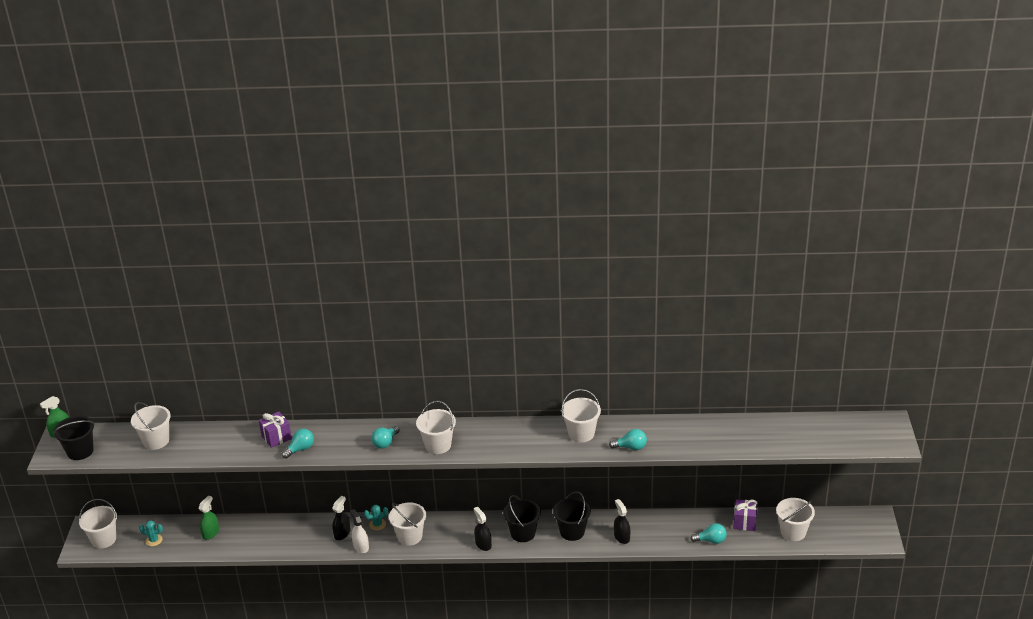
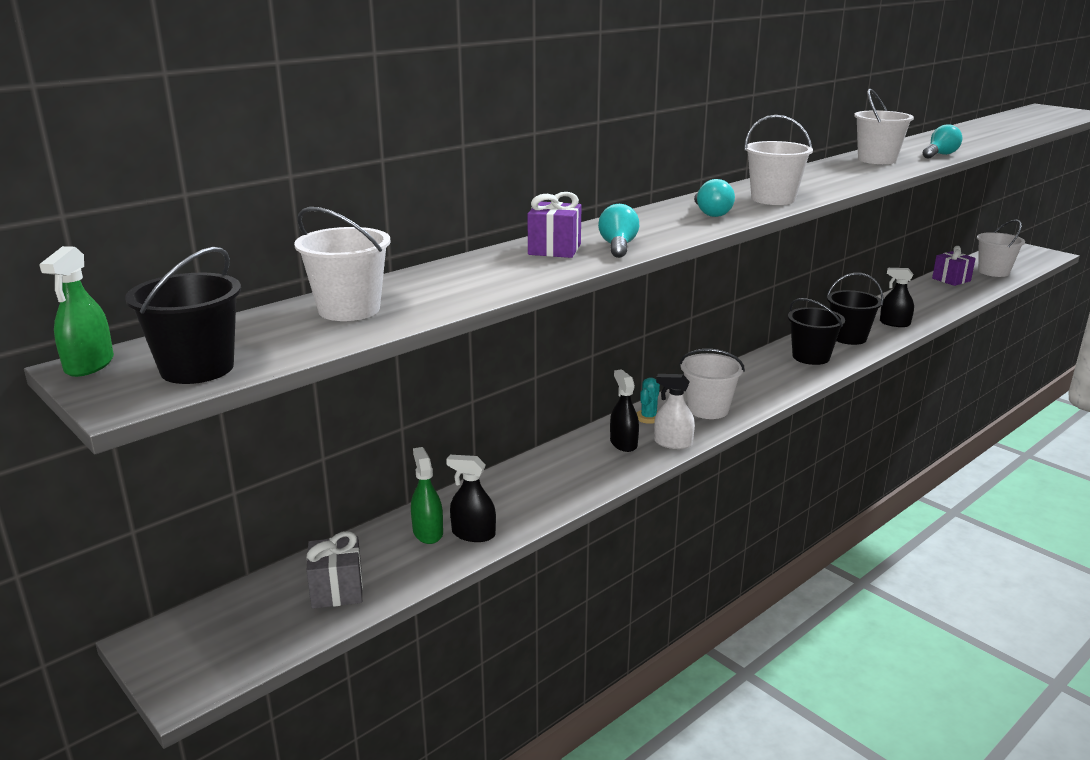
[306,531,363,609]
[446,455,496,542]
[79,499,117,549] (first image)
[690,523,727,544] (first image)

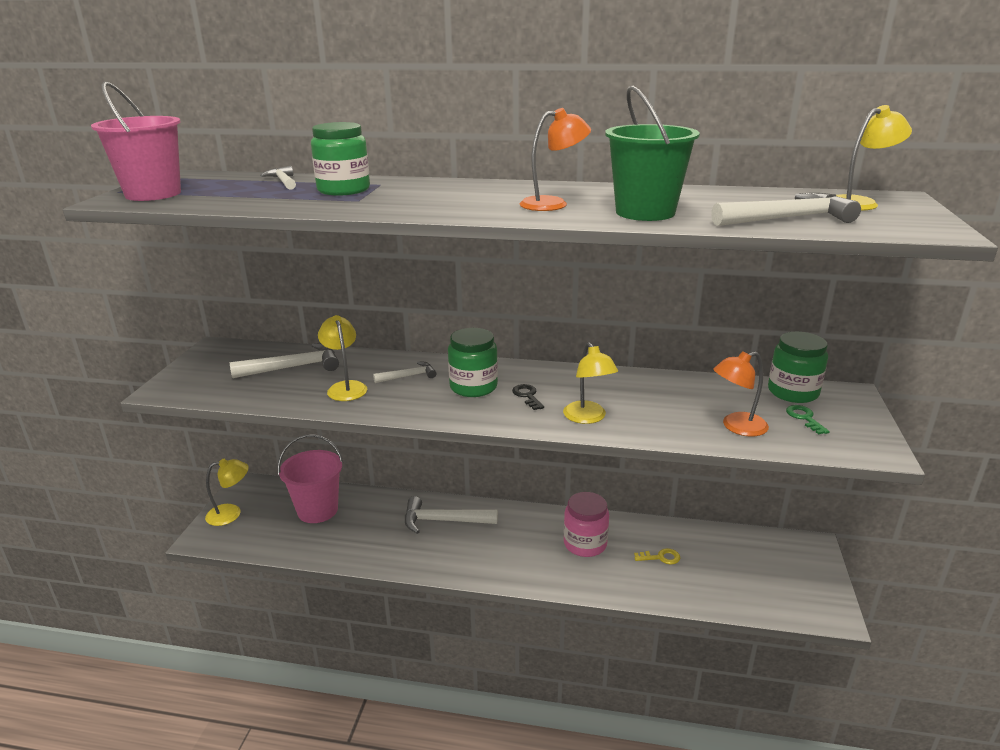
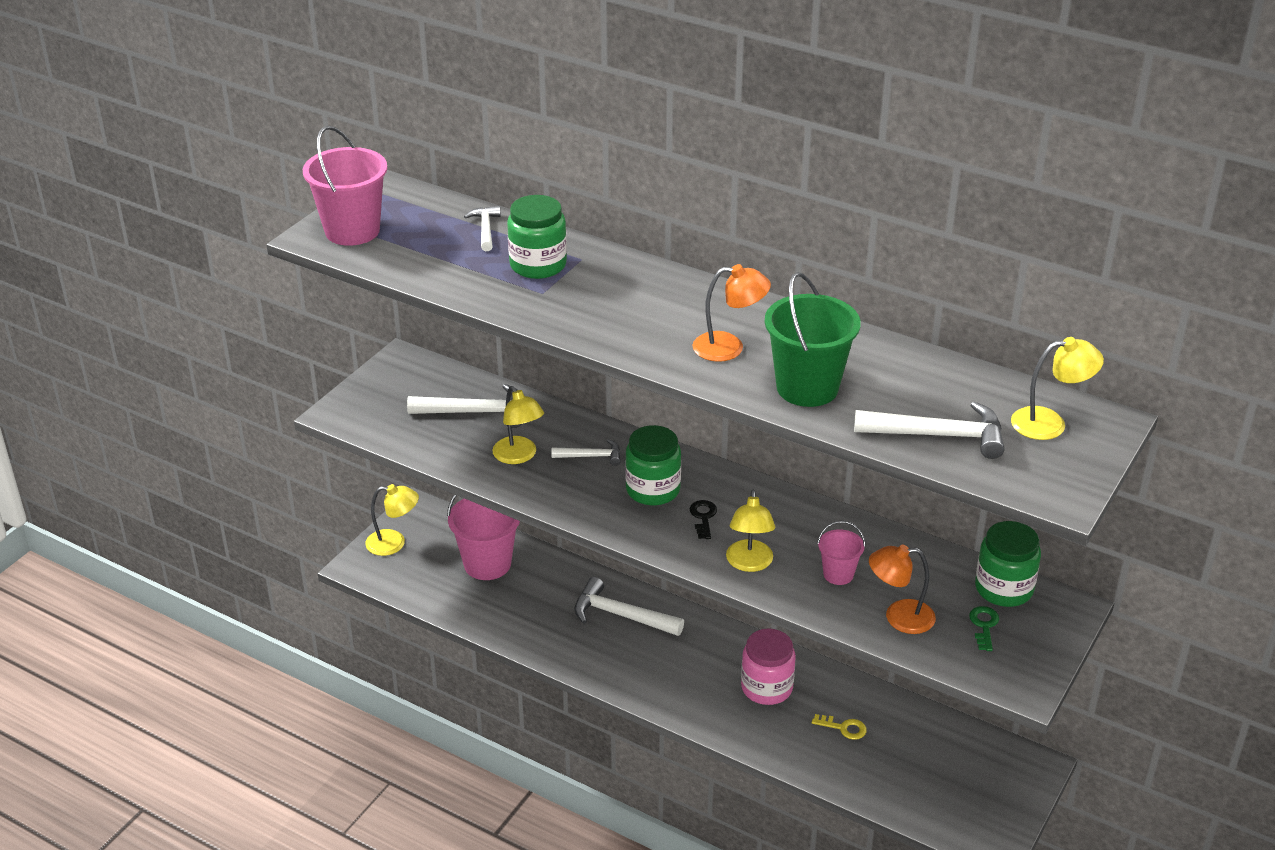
[492,386,544,464]
[817,521,865,585]

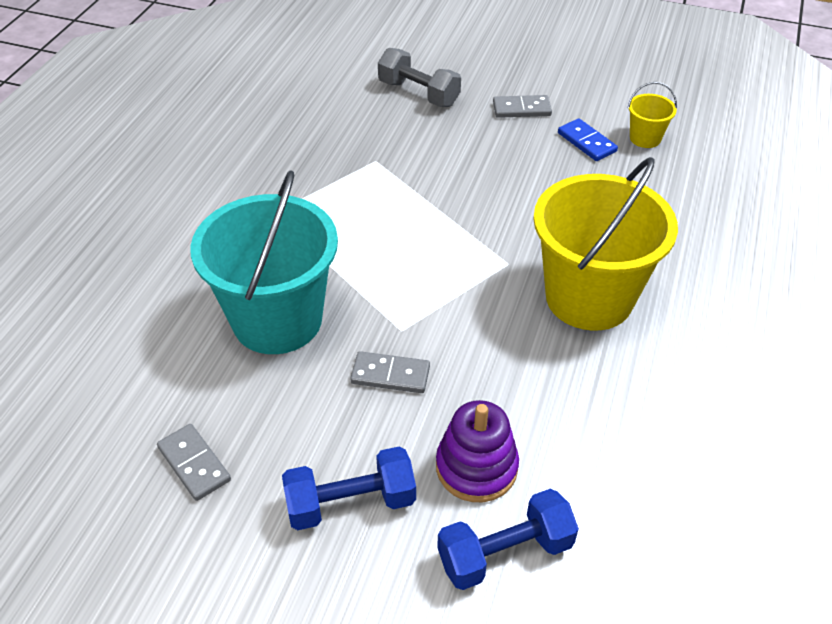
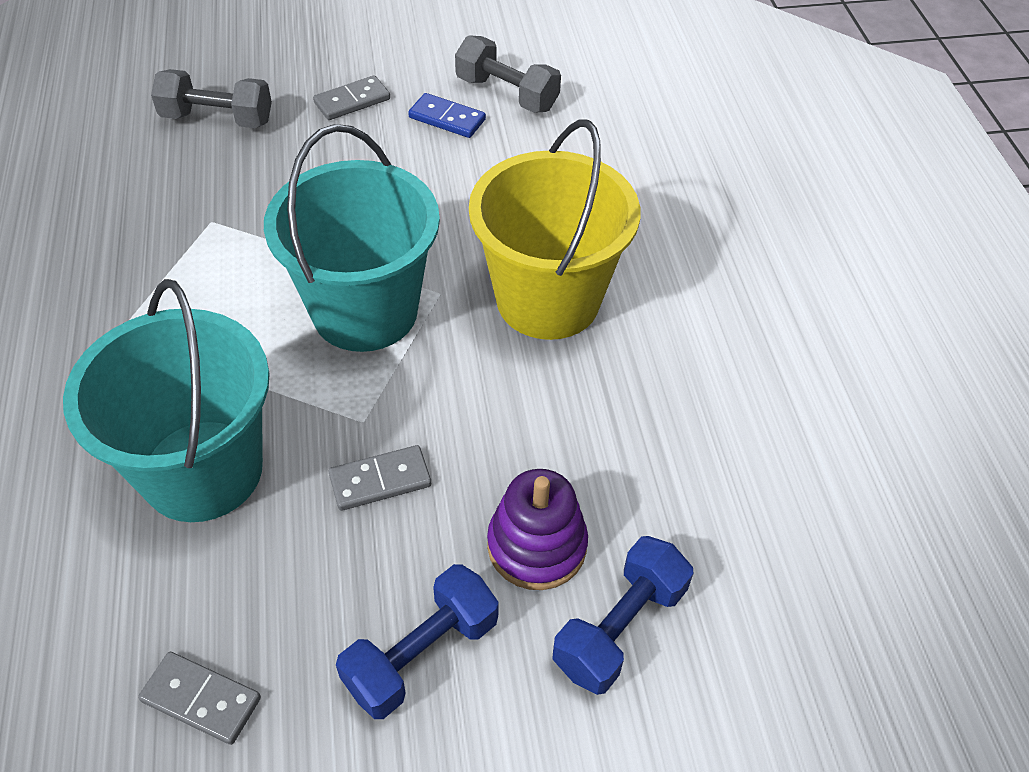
[264,124,440,352]
[455,35,561,113]

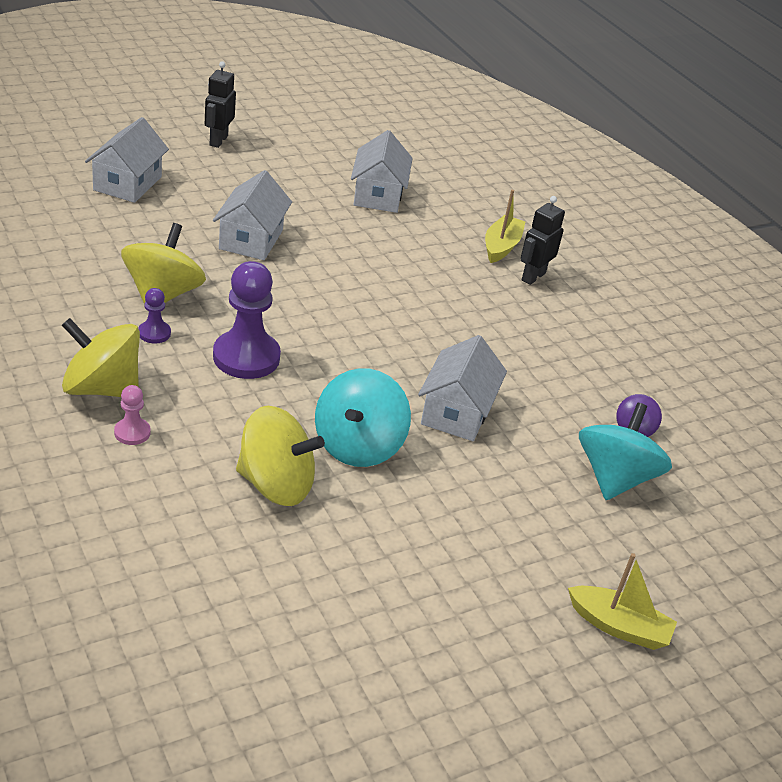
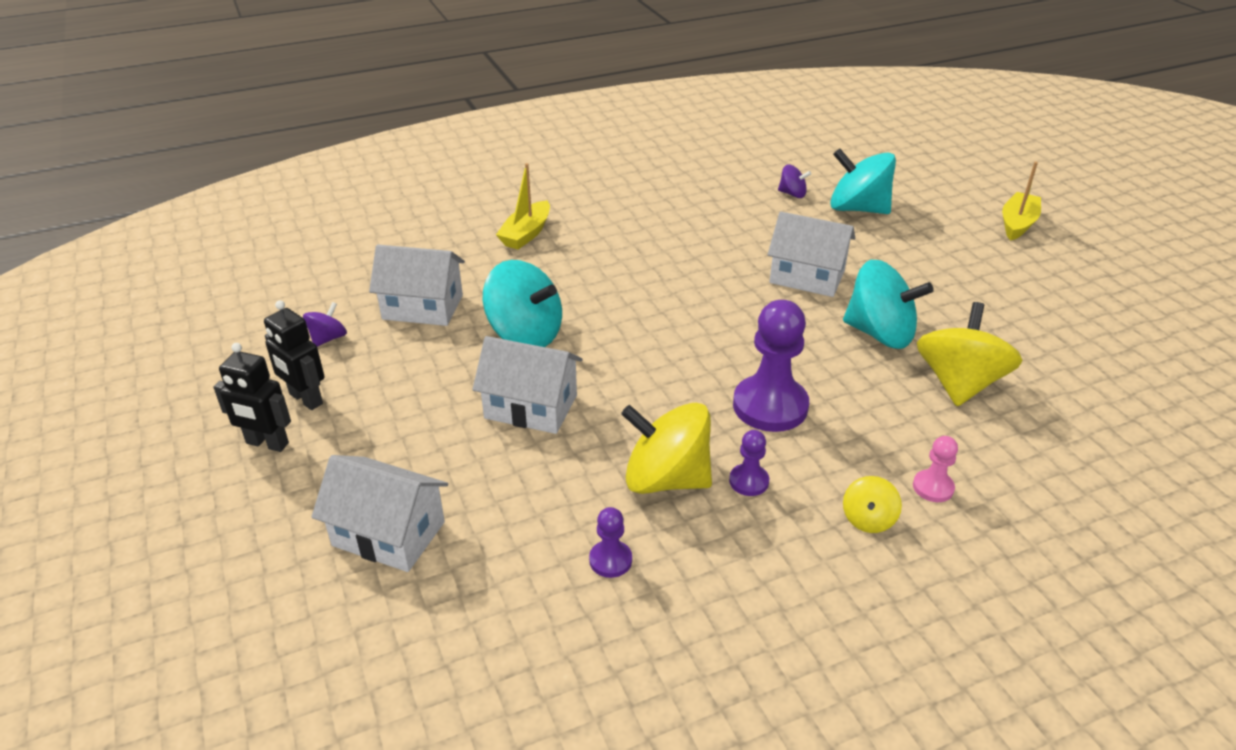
[264,300,325,410]
[303,302,347,347]
[483,260,562,347]
[496,163,550,250]
[589,507,632,578]
[843,476,902,533]

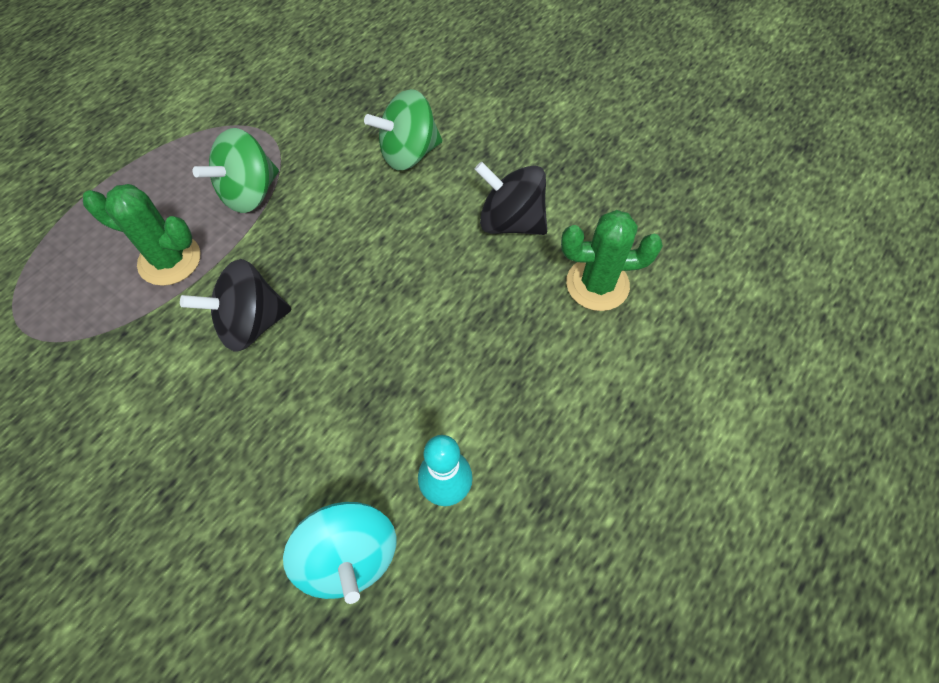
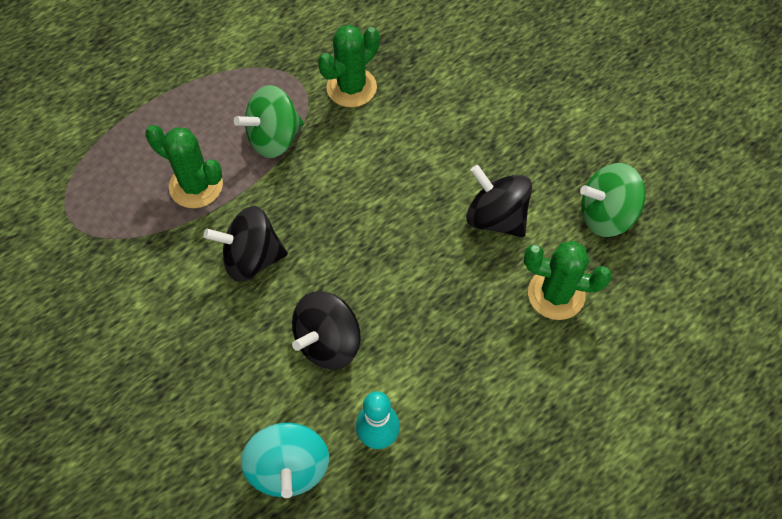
[292,291,361,369]
[318,24,380,107]
[580,163,645,237]

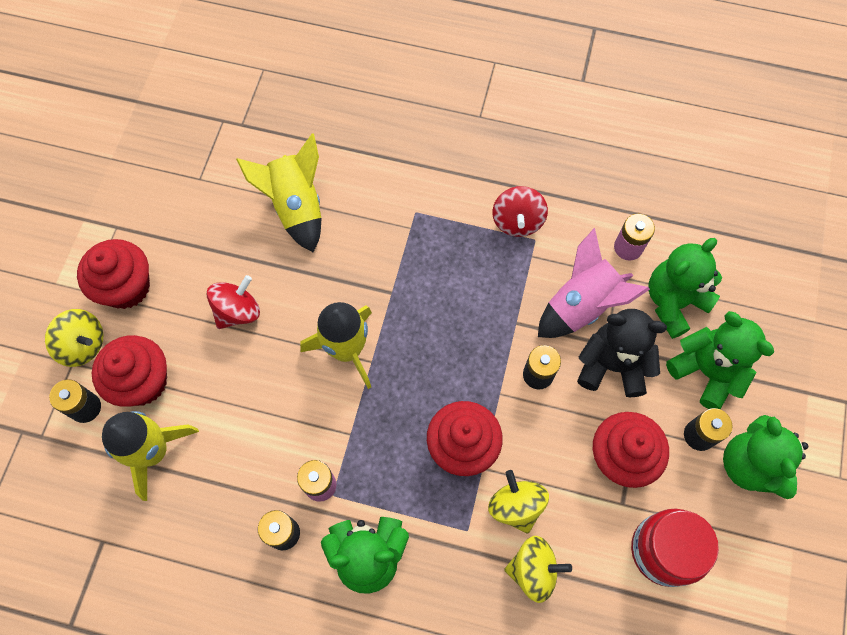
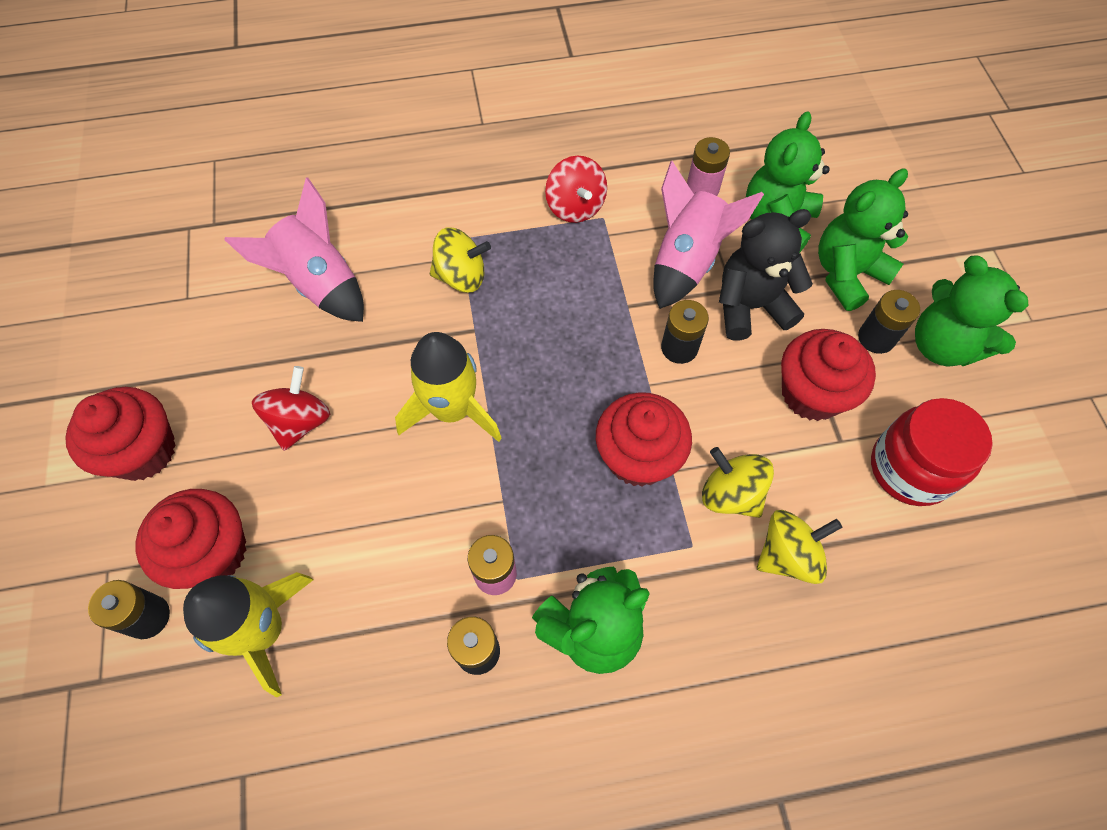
[224,177,364,322]
[430,228,491,293]
[818,169,908,311]

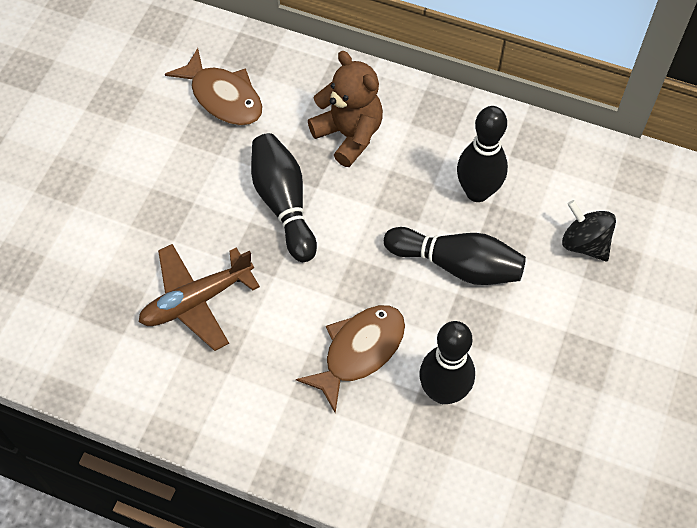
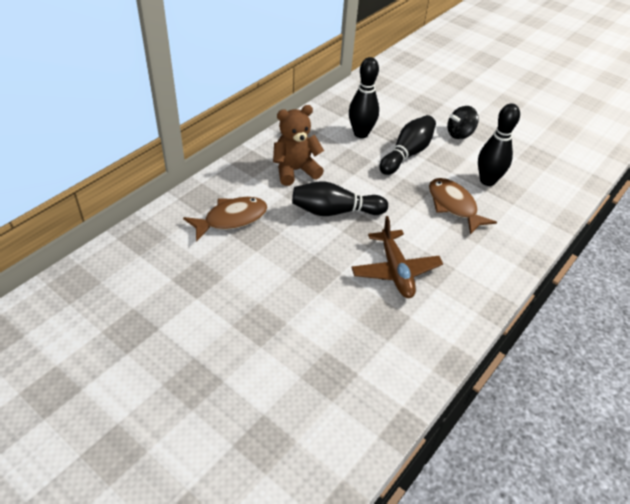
[447,106,479,139]

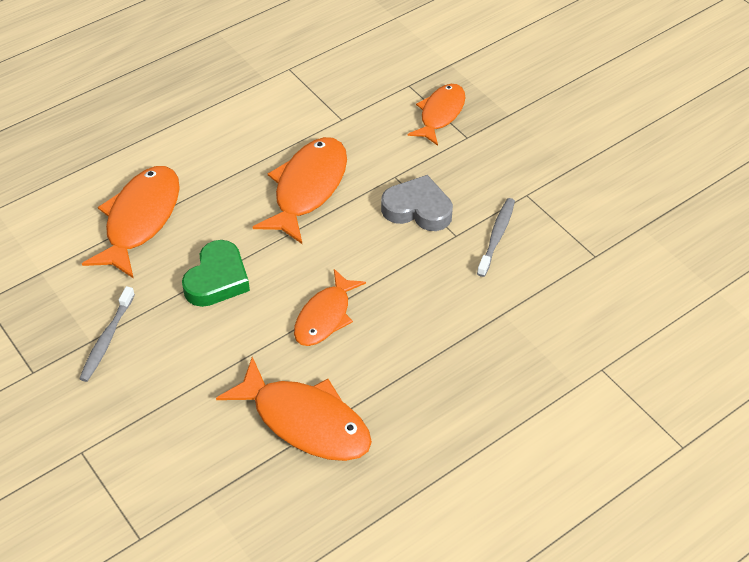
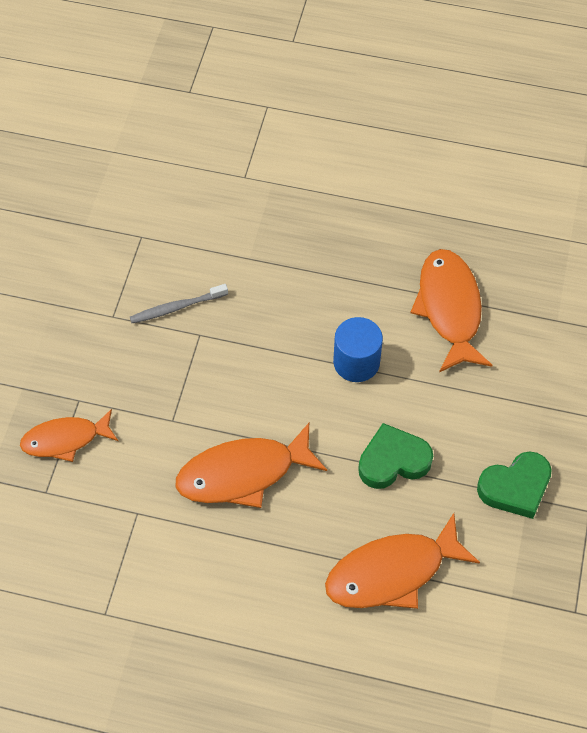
[333,317,383,382]
[477,451,552,519]
[381,175,453,231] (first image)

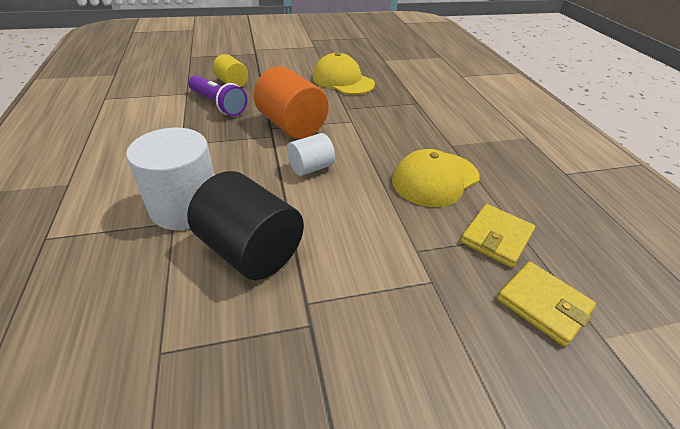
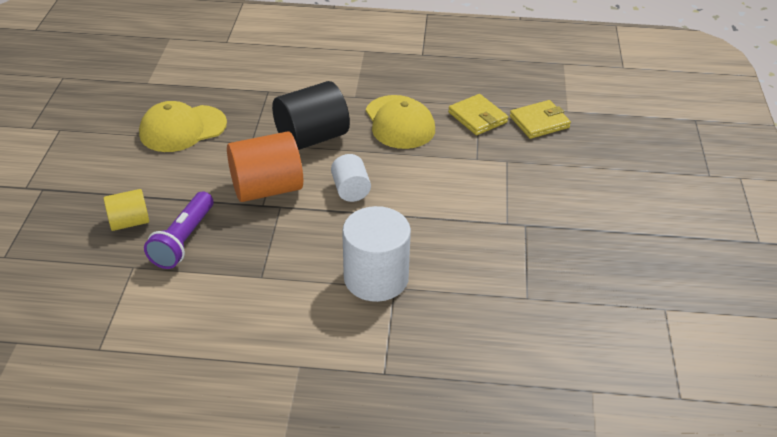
[144,192,213,269]
[272,81,350,150]

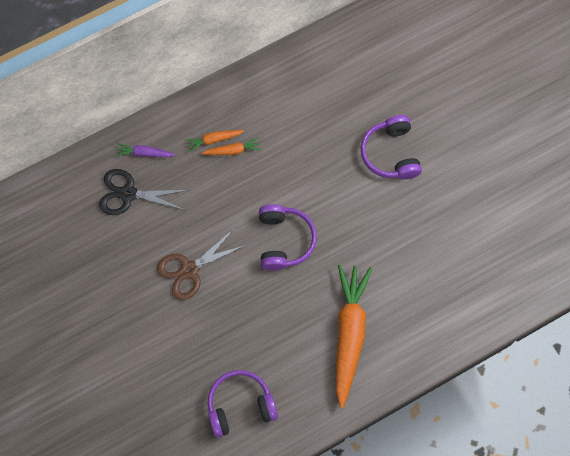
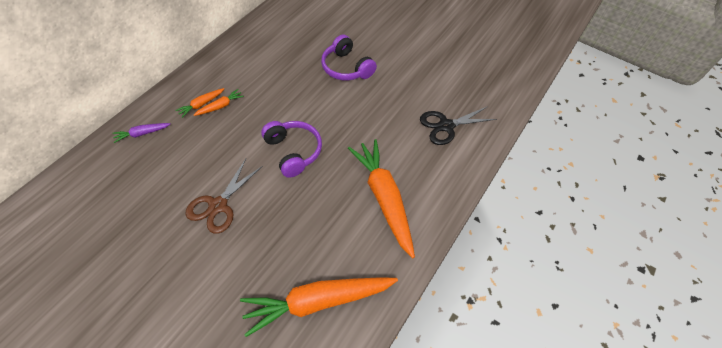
[240,277,398,337]
[420,106,497,145]

